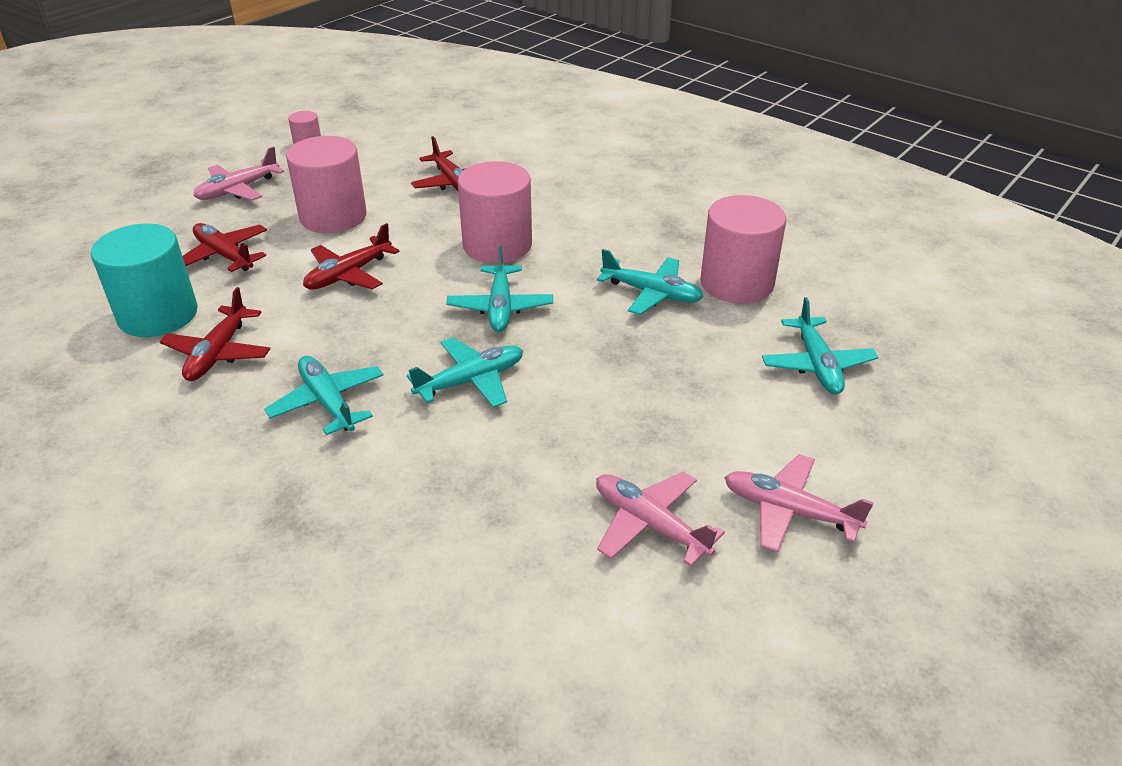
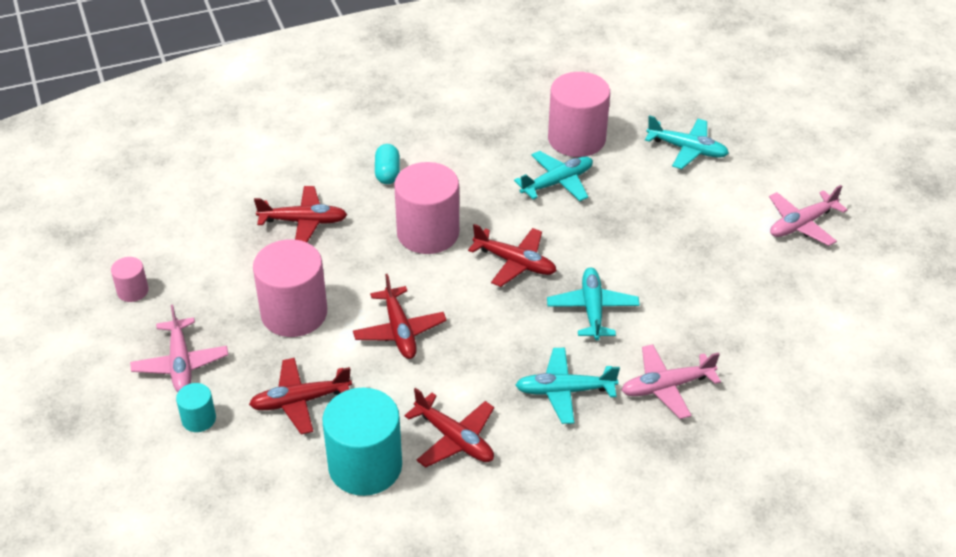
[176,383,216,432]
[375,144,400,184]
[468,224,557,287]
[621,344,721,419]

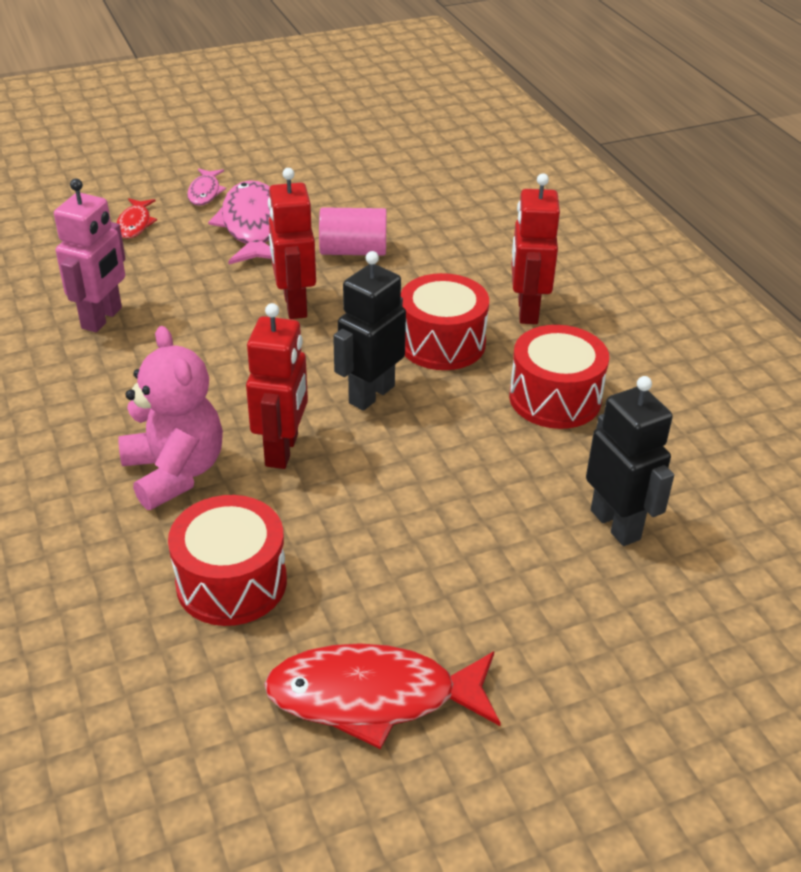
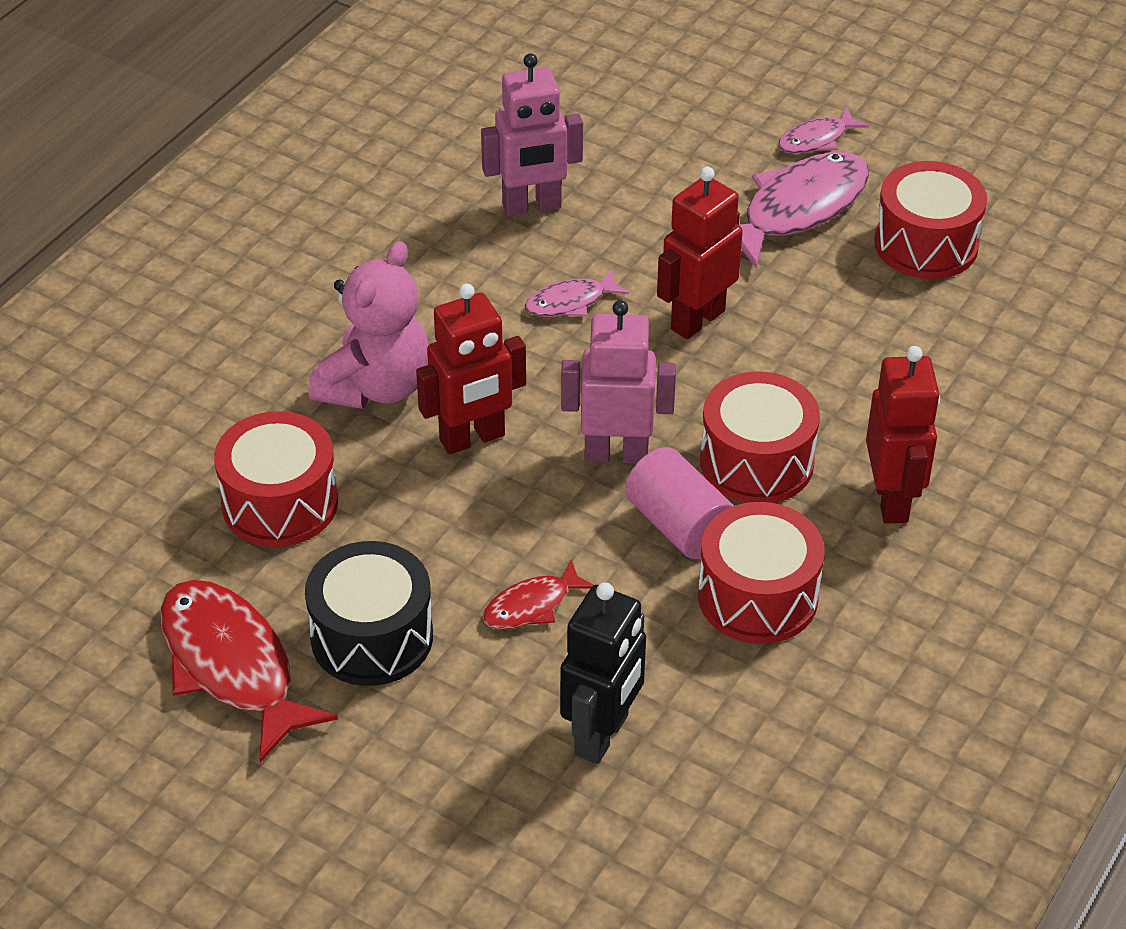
[305,541,433,686]
[483,559,594,629]
[525,269,629,317]
[561,300,676,464]
[625,447,734,559]
[866,346,940,524]
[874,161,987,279]

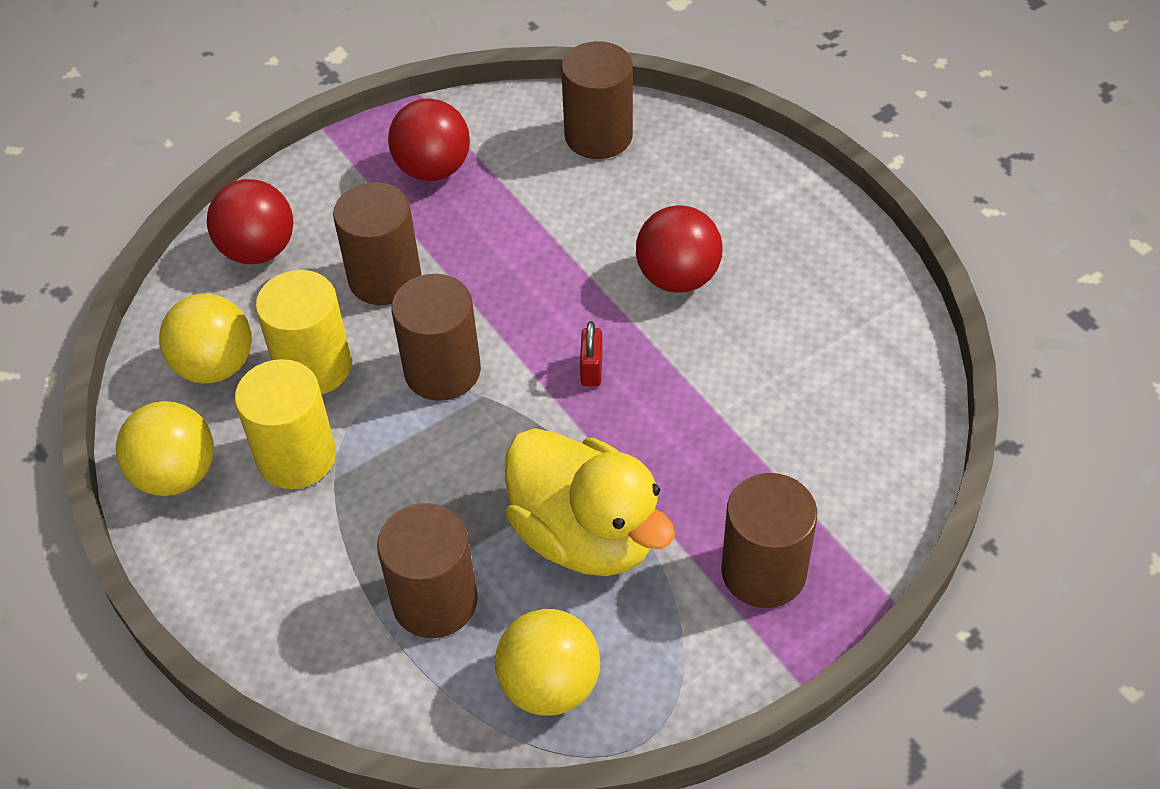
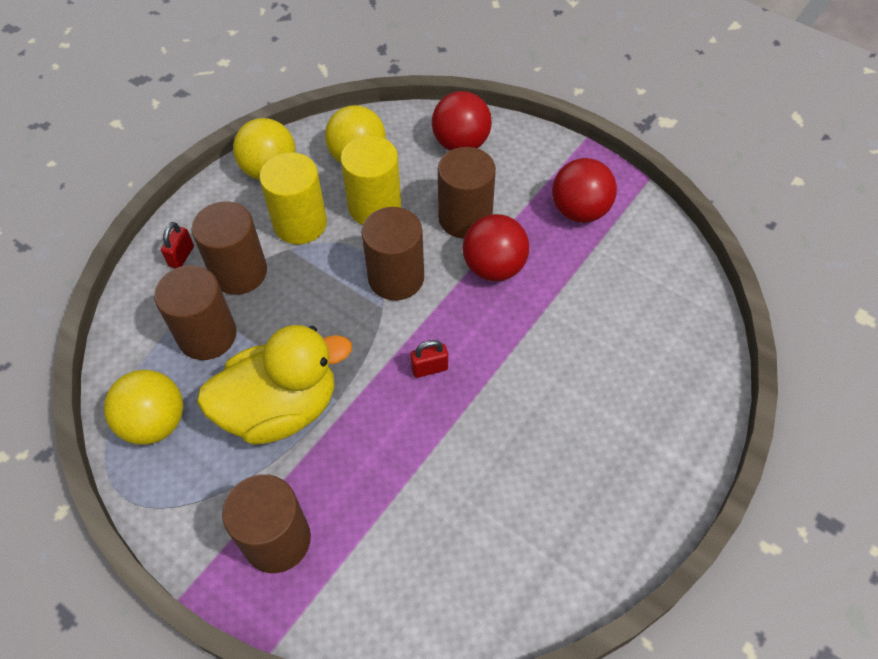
[161,222,194,268]
[192,201,267,295]
[197,325,352,445]
[462,214,529,281]

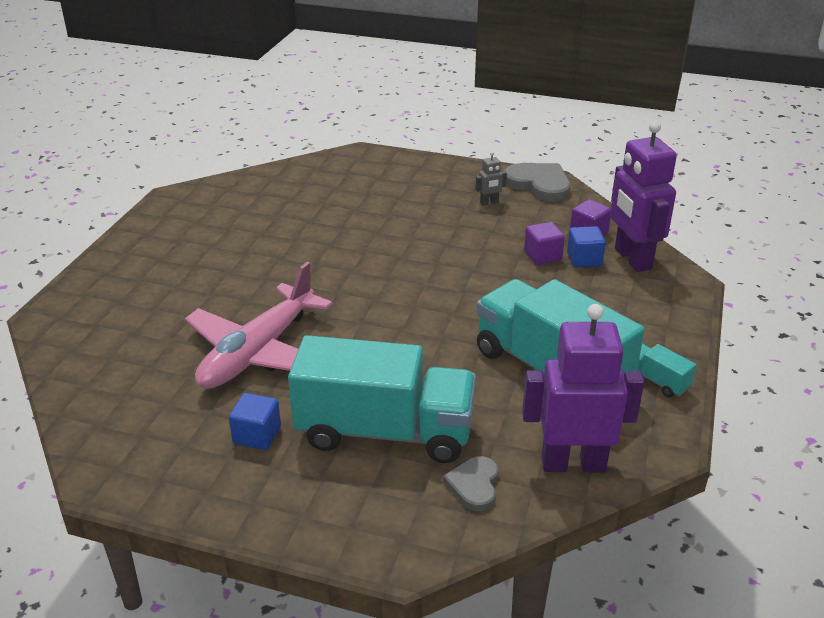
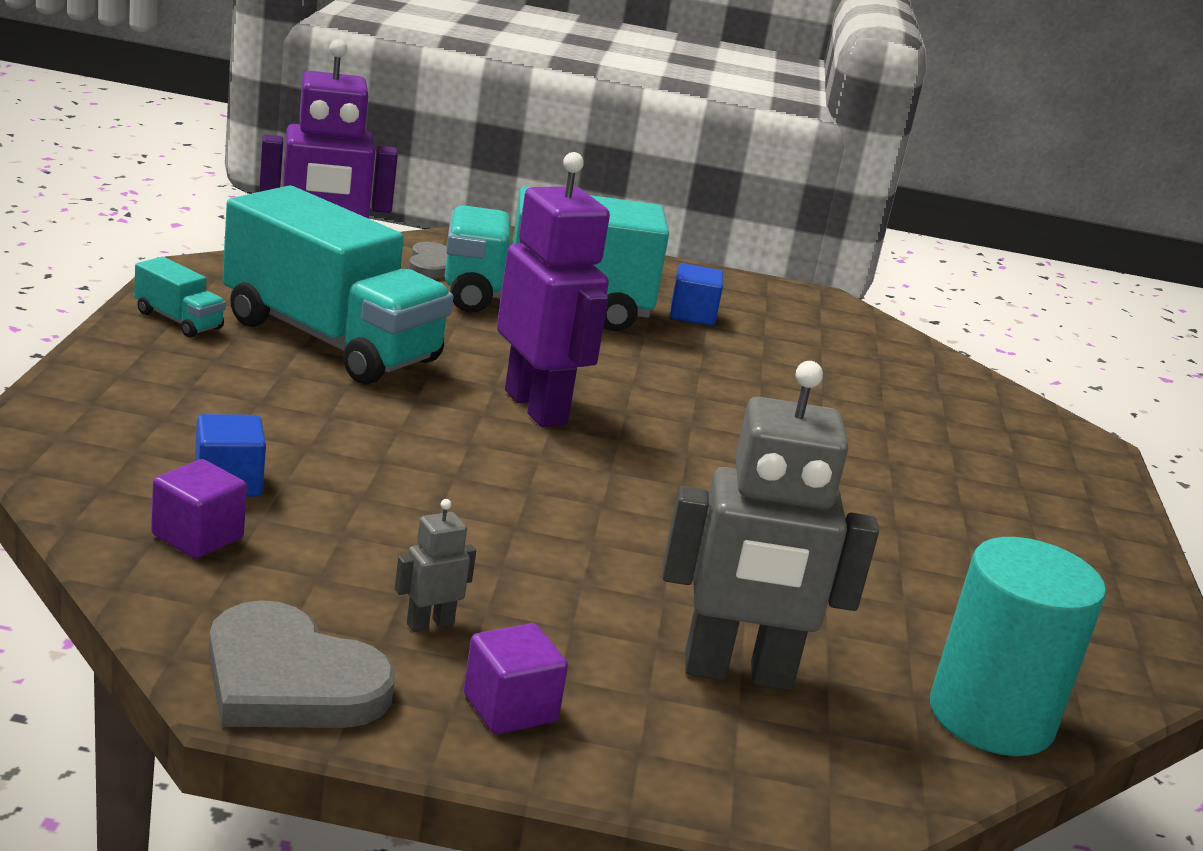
[464,623,568,734]
[497,152,610,427]
[663,361,879,691]
[930,537,1106,756]
[185,262,333,389] (first image)

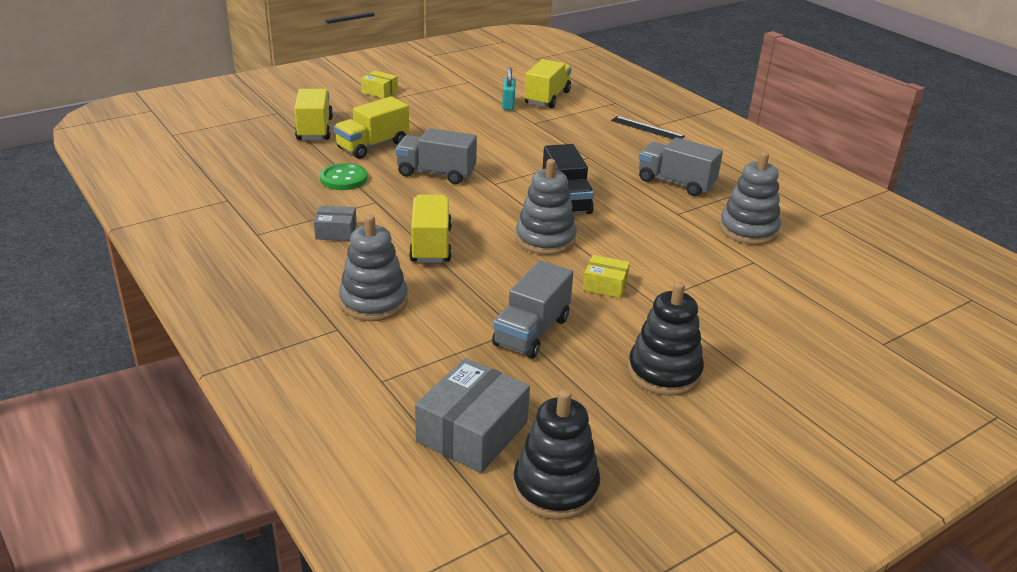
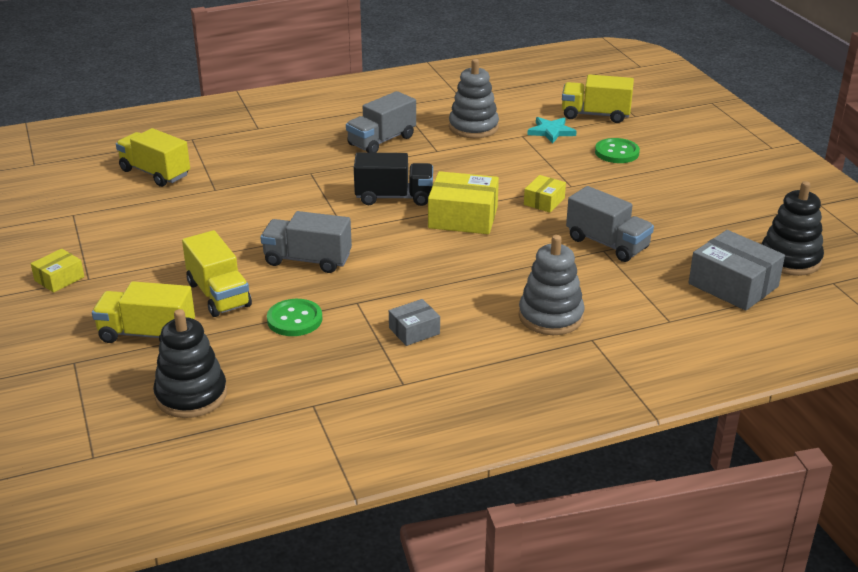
[153,309,227,418]
[260,211,352,273]
[389,299,440,346]
[428,171,499,234]
[527,117,577,144]
[562,74,634,123]
[595,138,640,163]
[502,67,516,110] (first image)
[611,116,685,139] (first image)

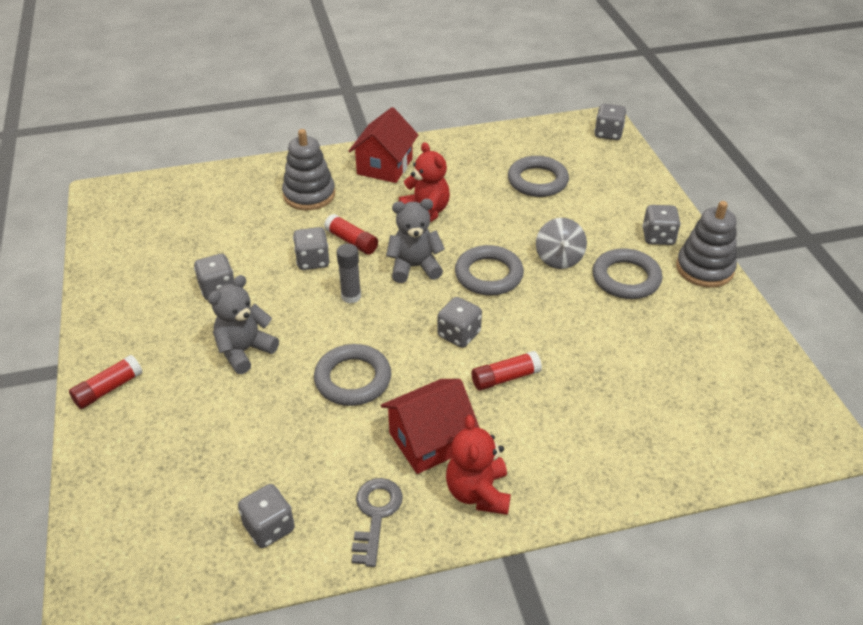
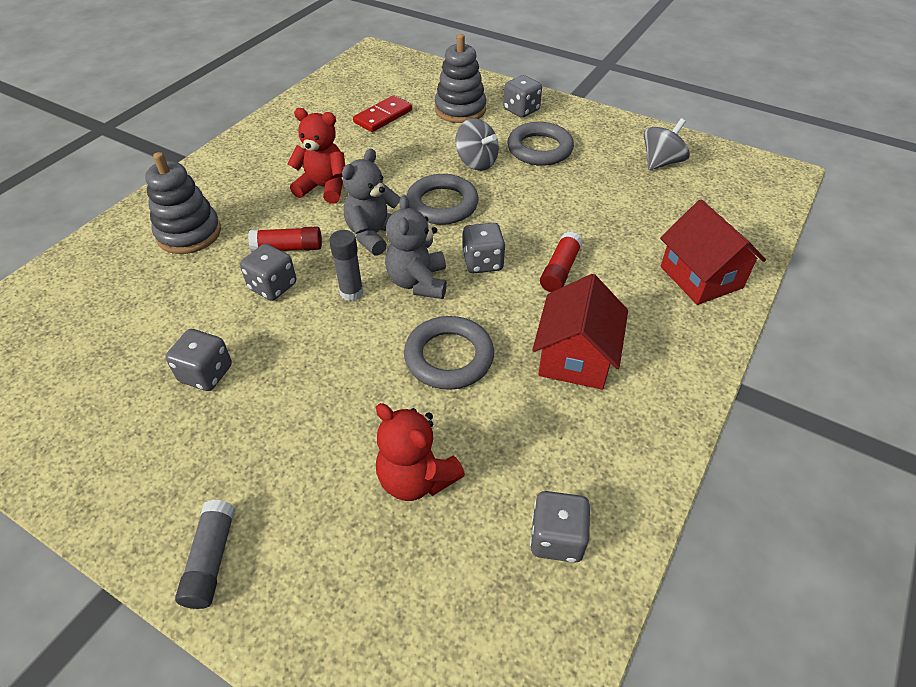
[175,500,235,609]
[353,95,412,132]
[376,403,465,501]
[385,195,447,299]
[435,34,486,123]
[644,118,690,170]
[660,199,766,305]
[352,478,403,567] (first image)
[594,104,626,140] (first image)

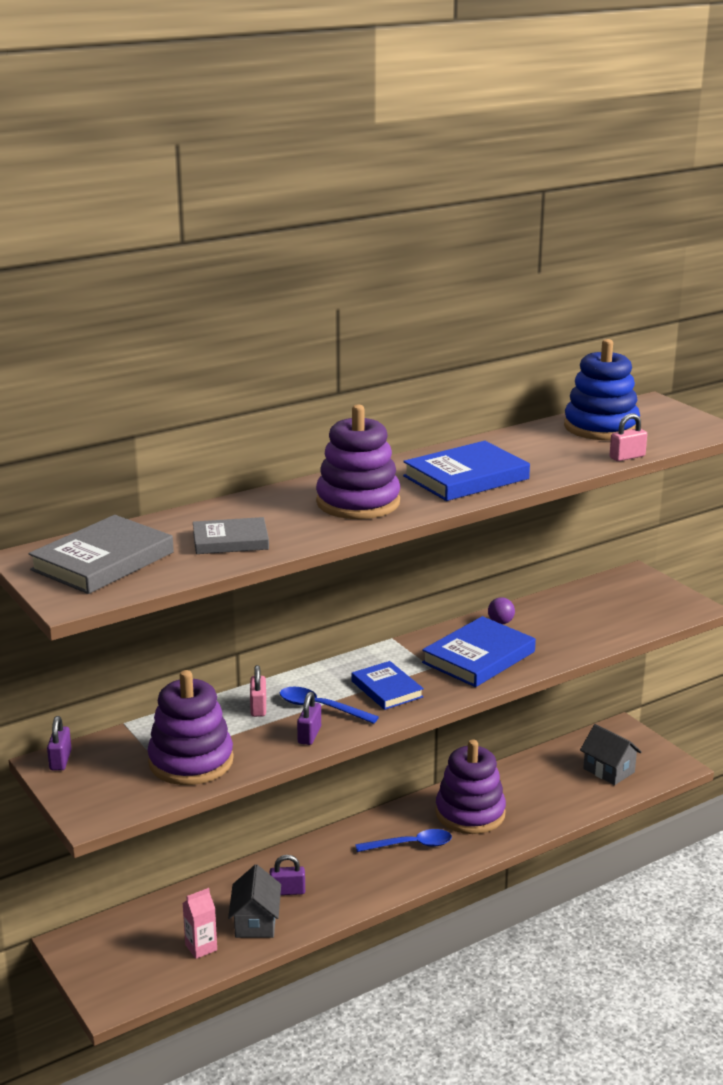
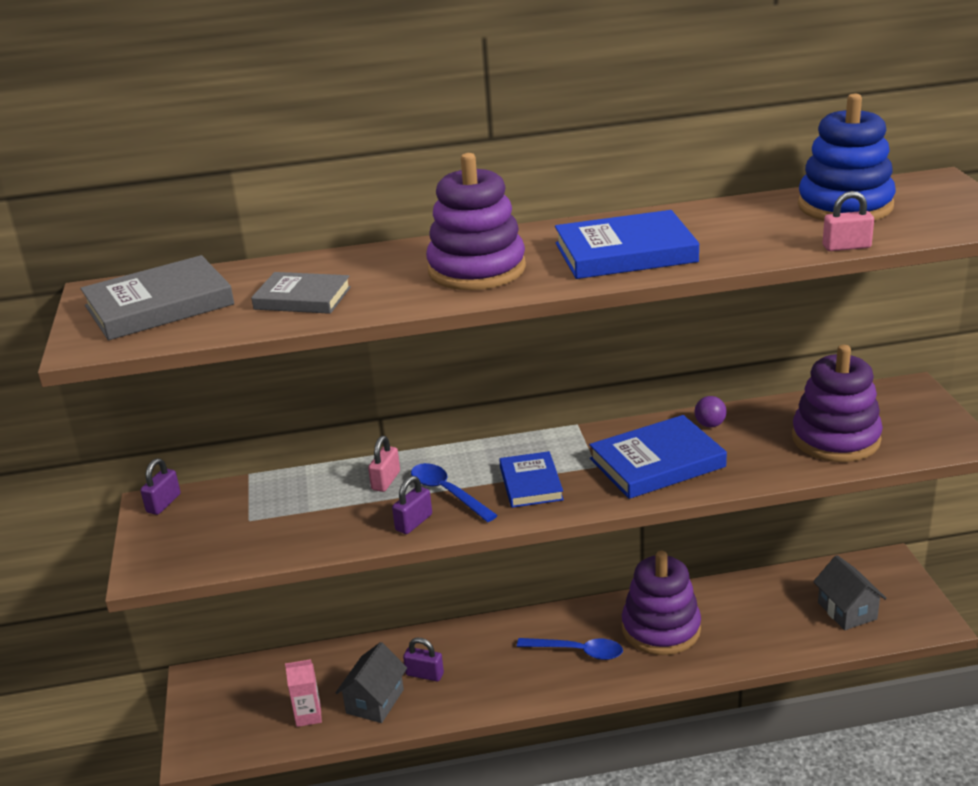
[792,345,883,462]

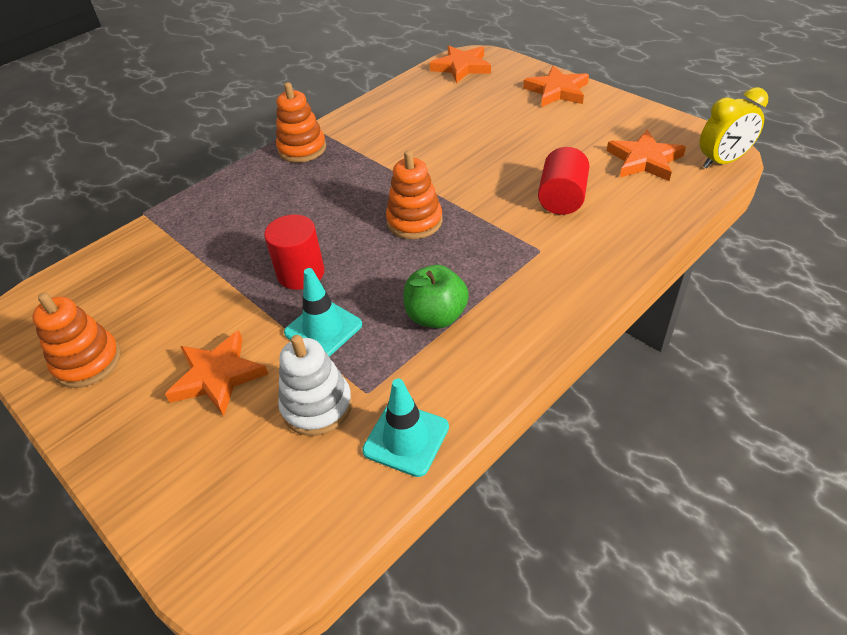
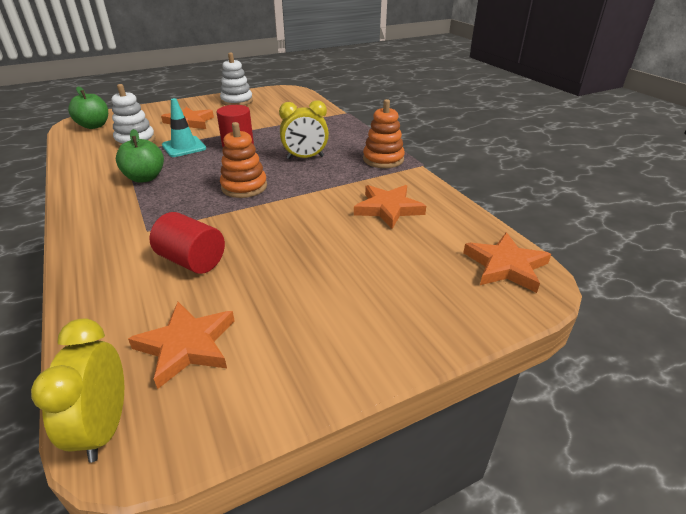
[68,87,108,129]
[220,52,253,106]
[279,100,329,159]
[354,185,426,229]
[362,379,449,477] (first image)

